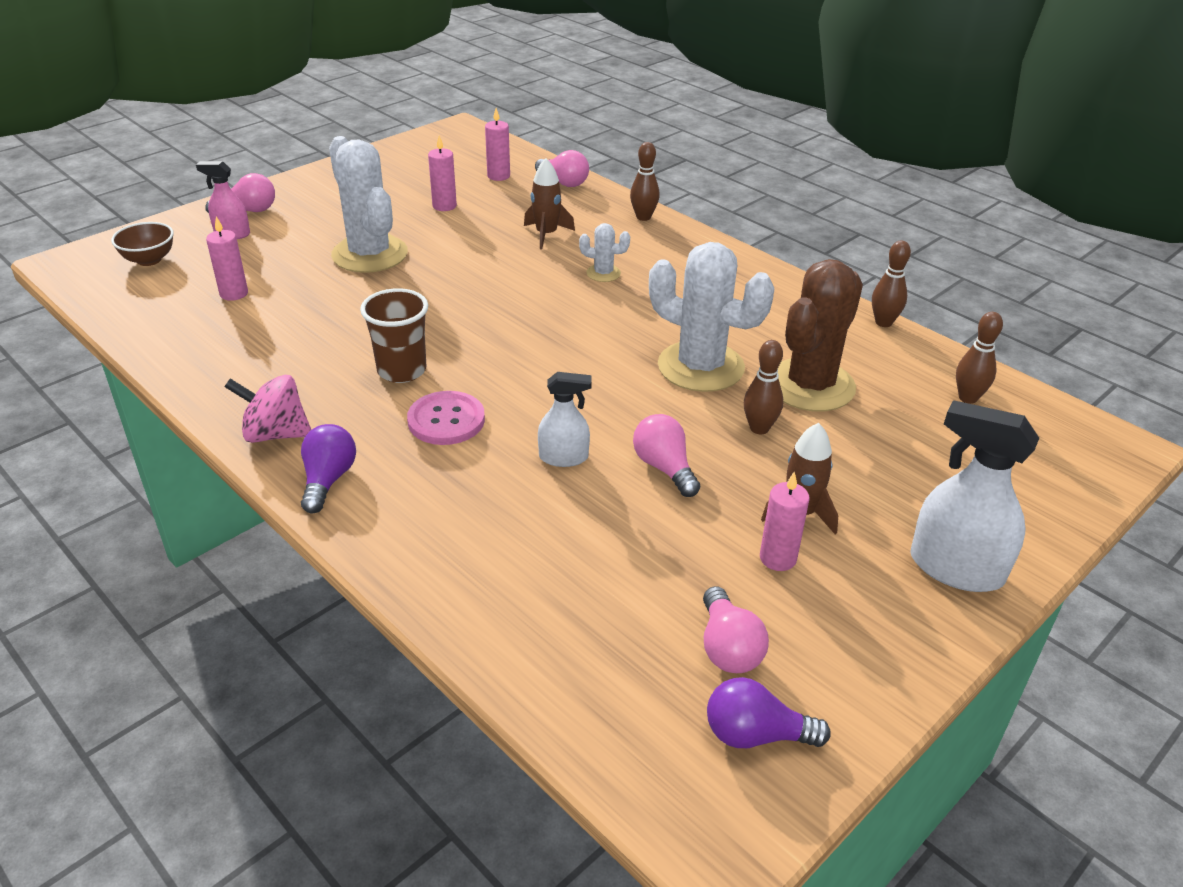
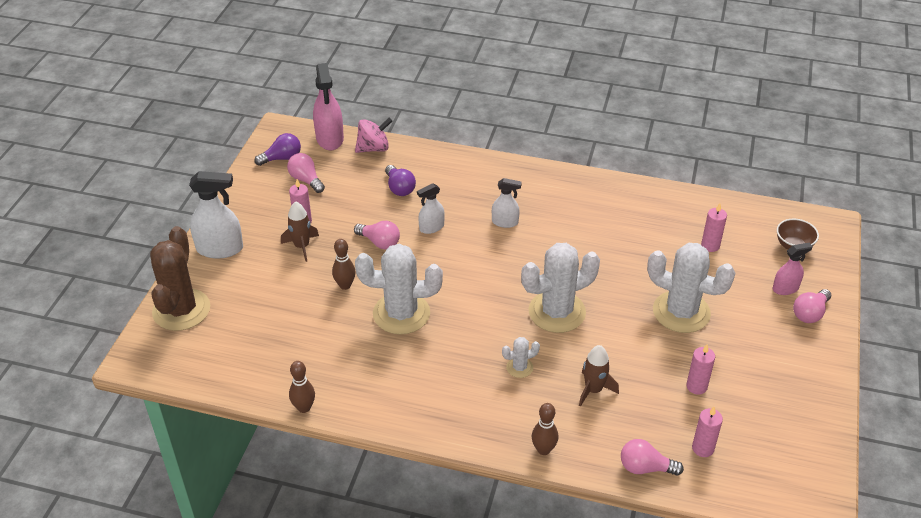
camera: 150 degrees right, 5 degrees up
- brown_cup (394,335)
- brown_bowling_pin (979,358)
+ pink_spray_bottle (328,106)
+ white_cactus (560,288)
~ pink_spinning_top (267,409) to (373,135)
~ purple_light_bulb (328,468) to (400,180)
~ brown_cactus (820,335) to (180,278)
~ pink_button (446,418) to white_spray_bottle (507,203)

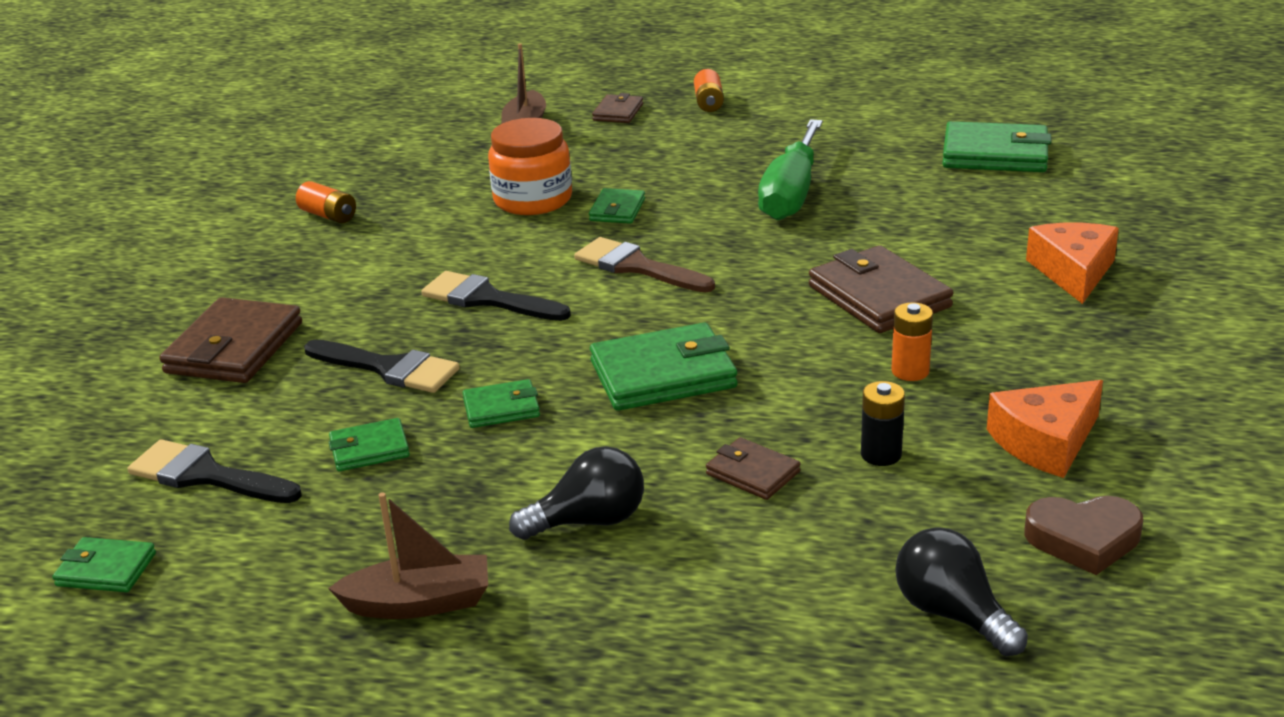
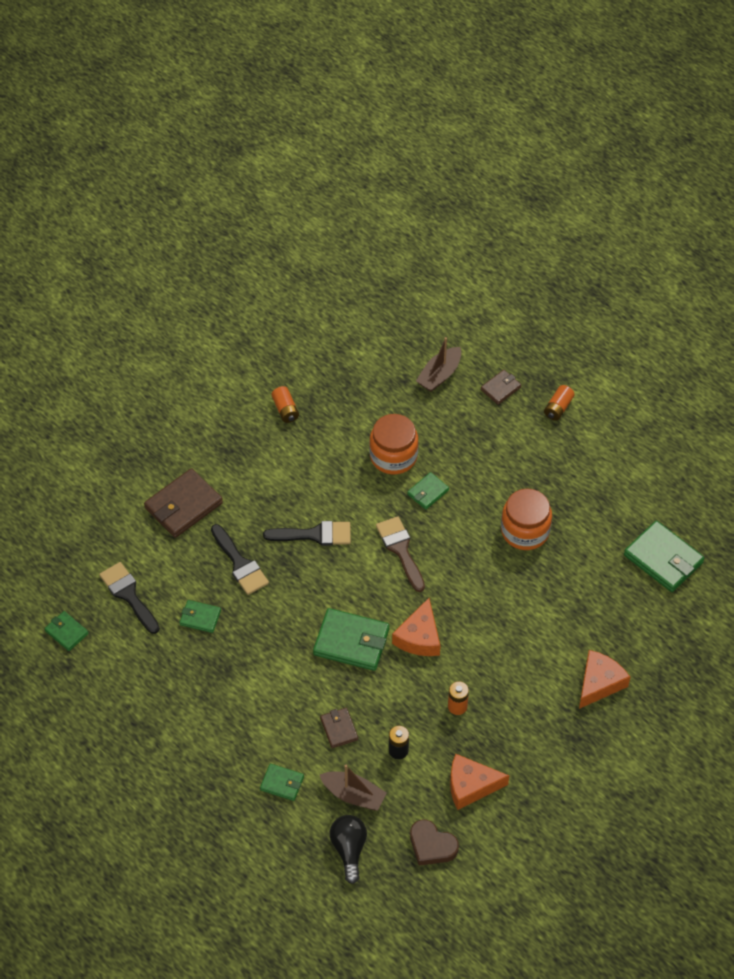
camera: 30 degrees right, 25 degrees up
- black_light_bulb (576,493)
- brown_wallet (881,289)
+ orange_cheese (416,627)
~ brown_boat (408,555) to (353,787)
~ green_wallet (501,403) to (282,782)
~ green_screwdriver (790,169) to orange_jar (526,519)
~ black_brush (496,296) = (307,533) 120 degrees clockwise

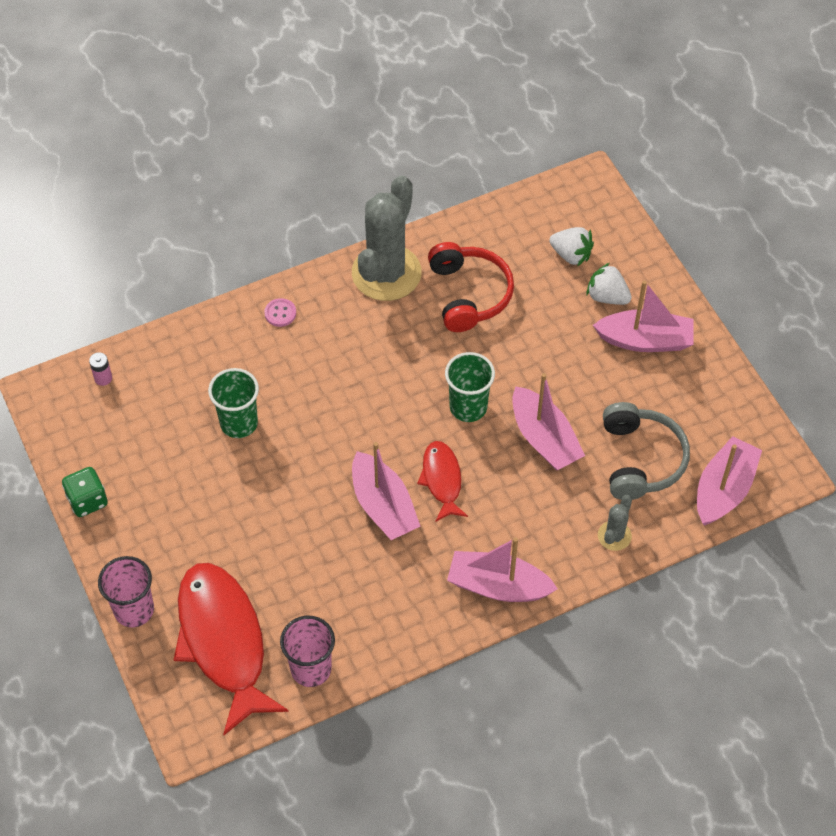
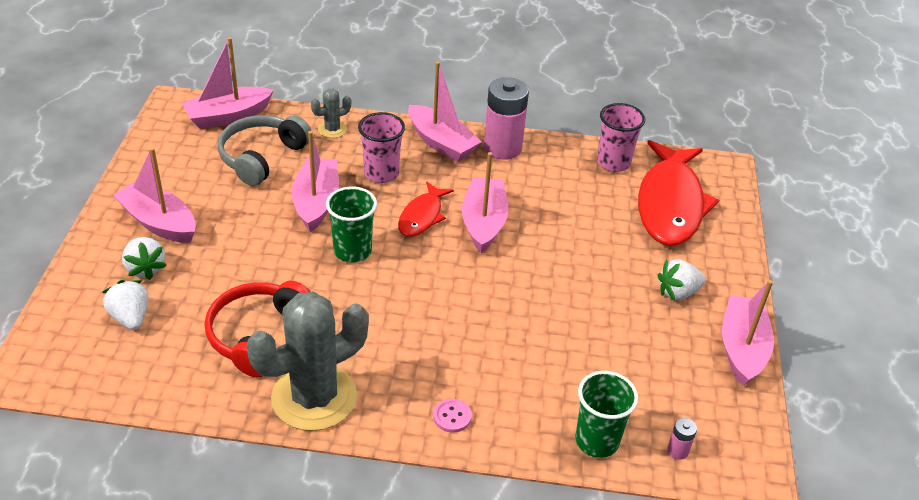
camera: 150 degrees left, 15 degrees down
+ pink_battery (506,118)
+ white_strawberry (681,280)
~ pink_cup (126,591) to (381,147)
~ green_cup (233,403) to (607,414)
~ green_dice (85,492) to pink_boat (748,333)

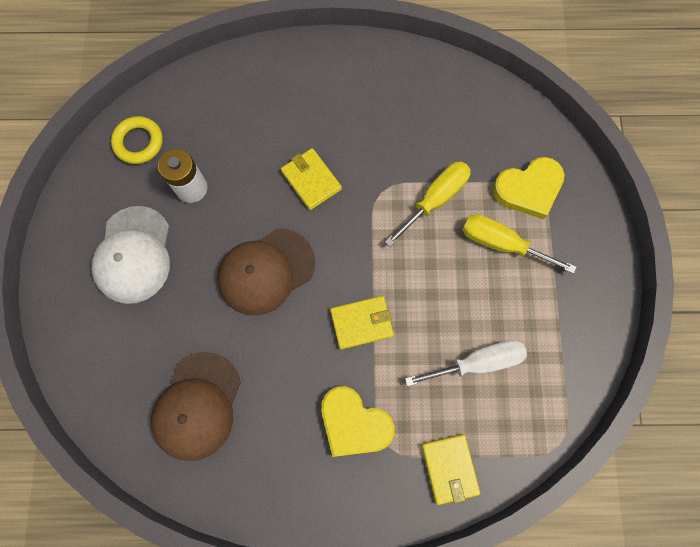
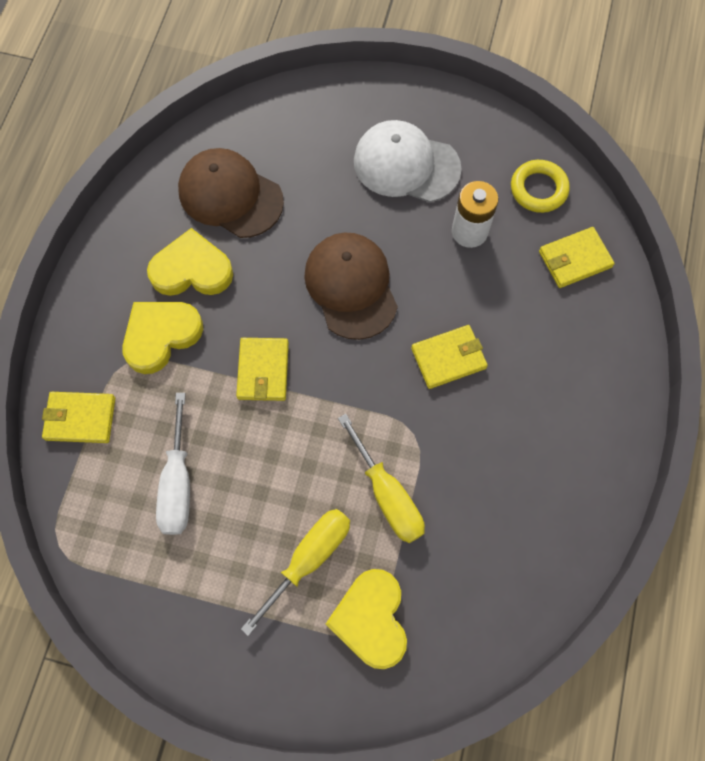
camera: 105 degrees right, 5 degrees down
+ yellow_heart (190,262)
+ yellow_wallet (577,257)

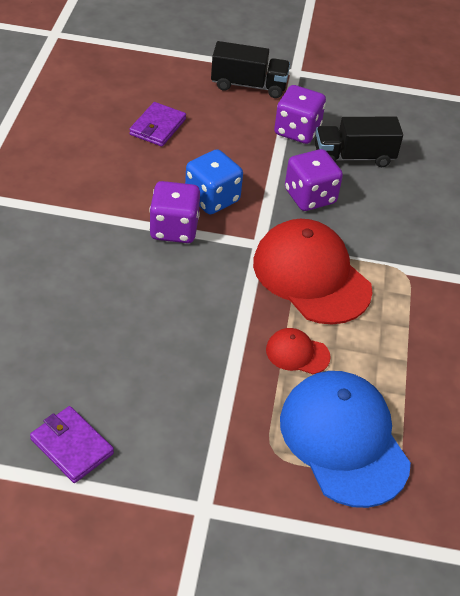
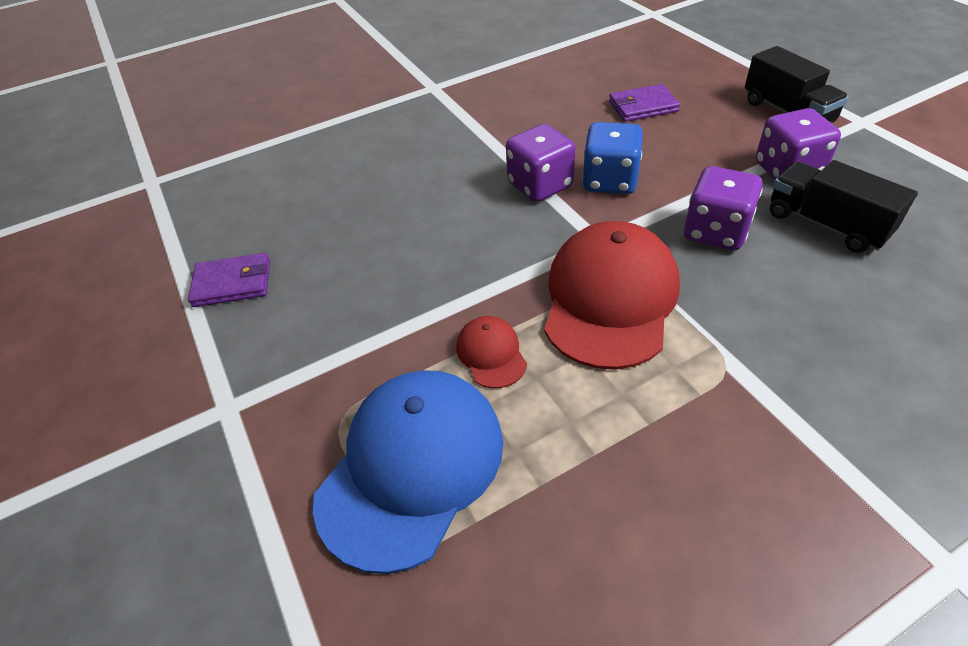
camera: 60 degrees right, 0 degrees up
~ purple_wallet (72,444) = (229,280) 75 degrees clockwise

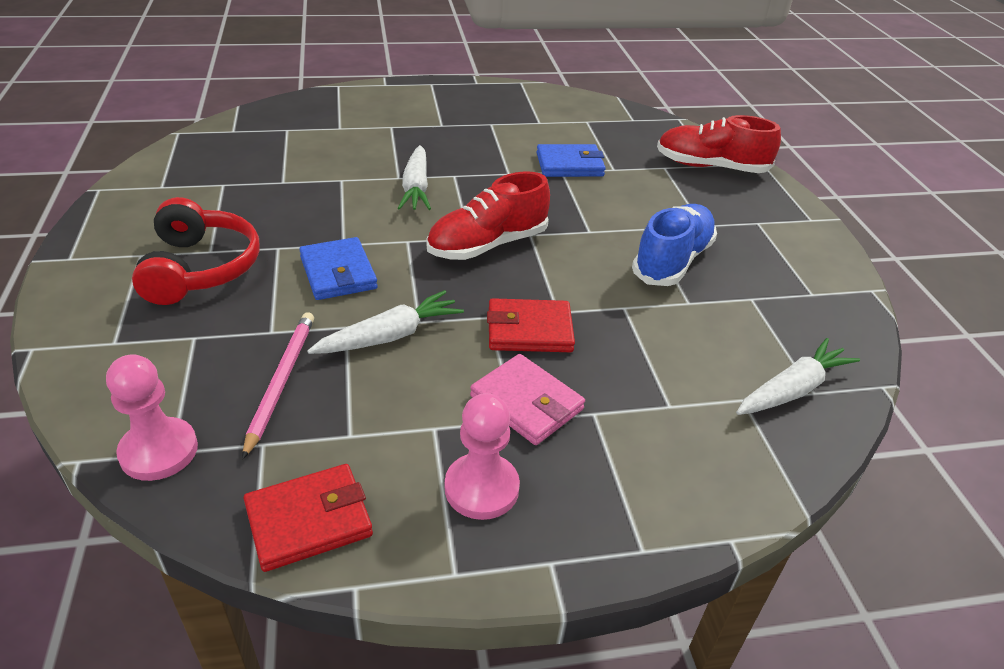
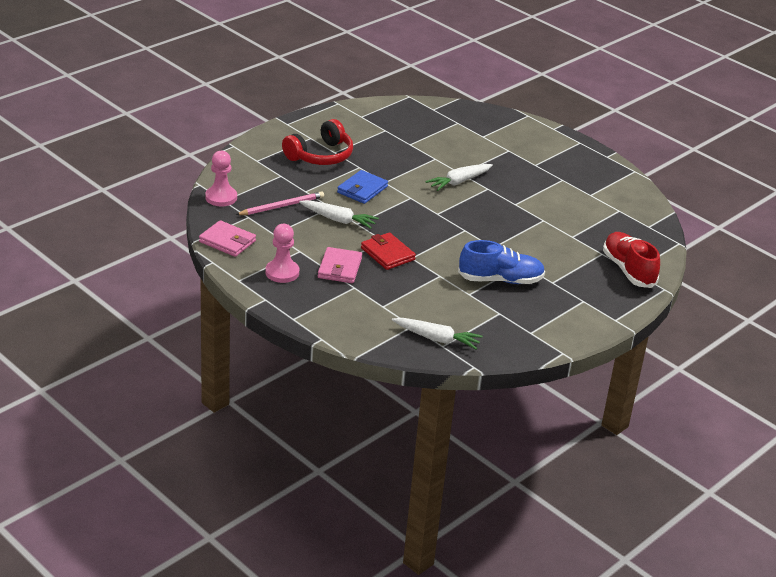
camera: 55 degrees right, 5 degrees down
- red_shoe (488,215)
- blue_wallet (571,160)
~ red_wallet (308,518) to pink_wallet (227,238)

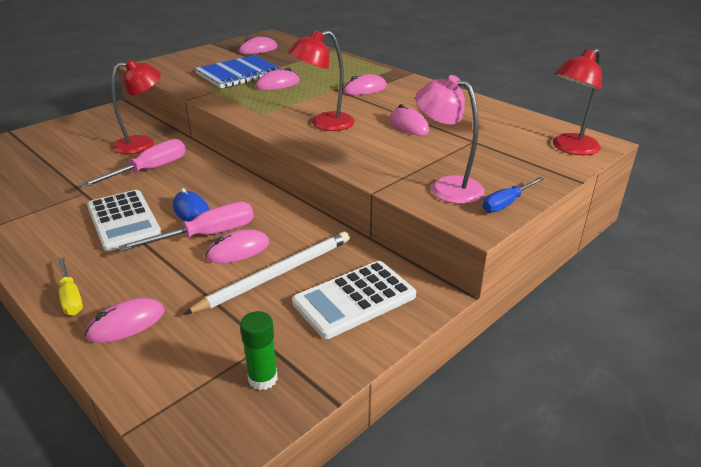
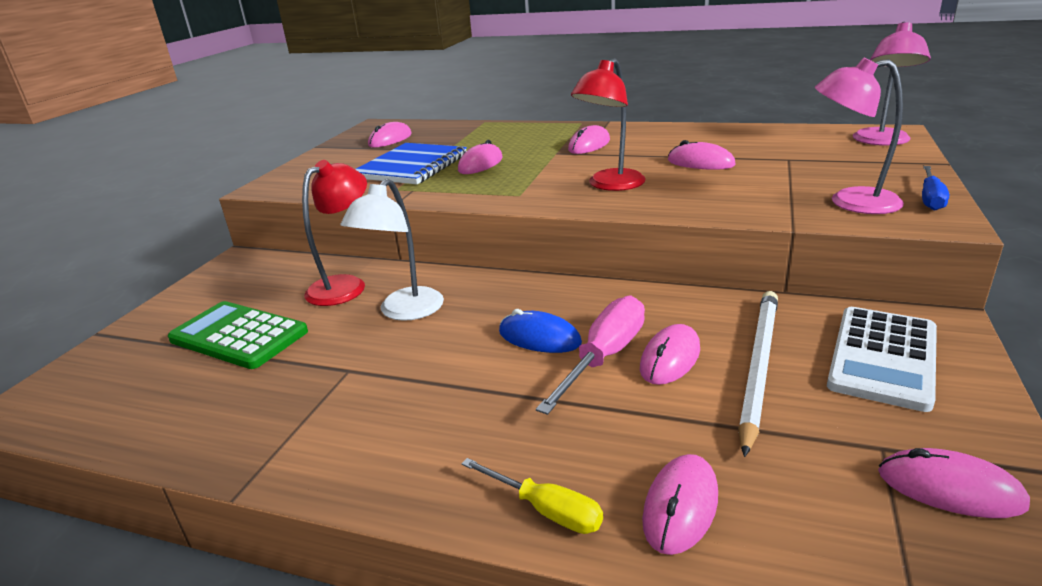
camera: 25 degrees left, 5 degrees down
- white_calculator (124,220)
+ green_calculator (238,335)
~ pink_screwdriver (133,163) to white_lamp (392,249)
~ green_glue_stick (259,350) to pink_mouse (954,483)
~ red_lamp (577,101) to pink_lamp (892,84)

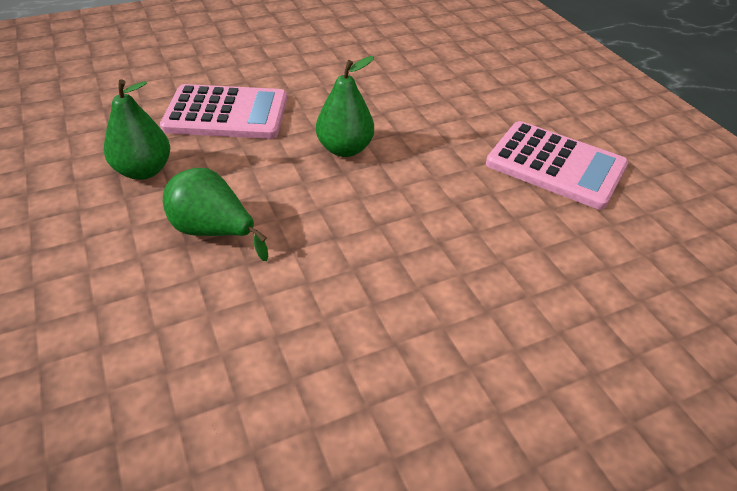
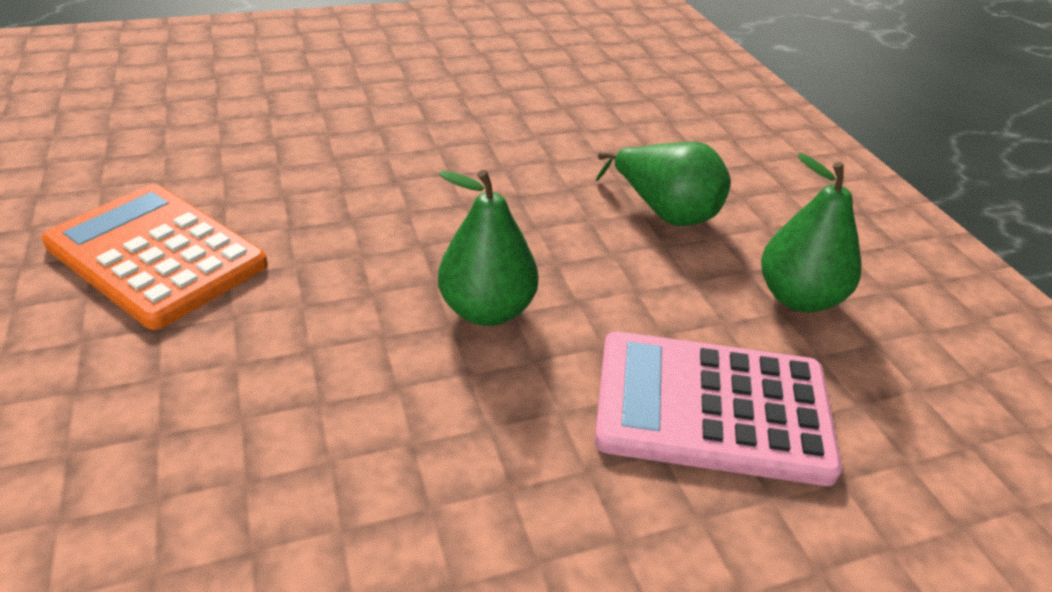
camera: 175 degrees left, 5 degrees down
~ pink_calculator (557,165) to orange_calculator (155,257)

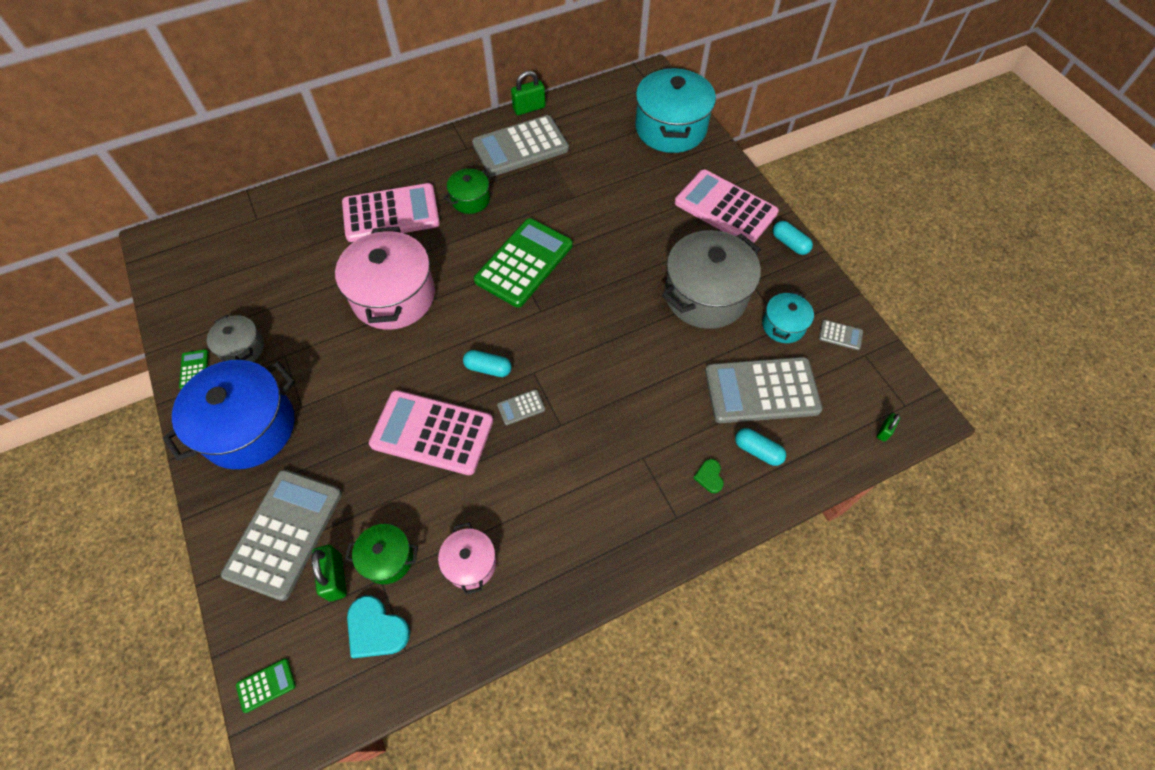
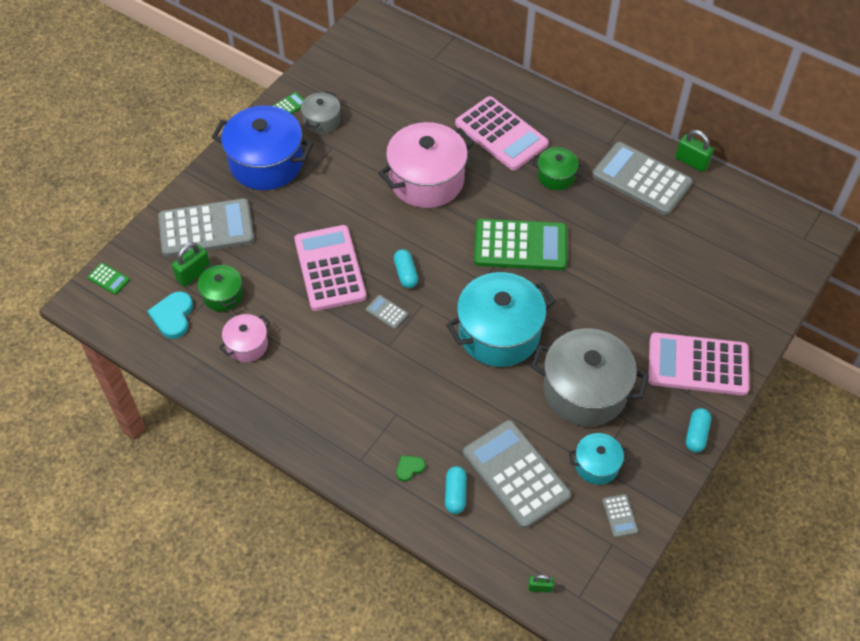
camera: 60 degrees right, 5 degrees down
~ turquoise_pot (675,110) to (501,319)
~ pink_calculator (727,206) = (698,364) 90 degrees counterclockwise

